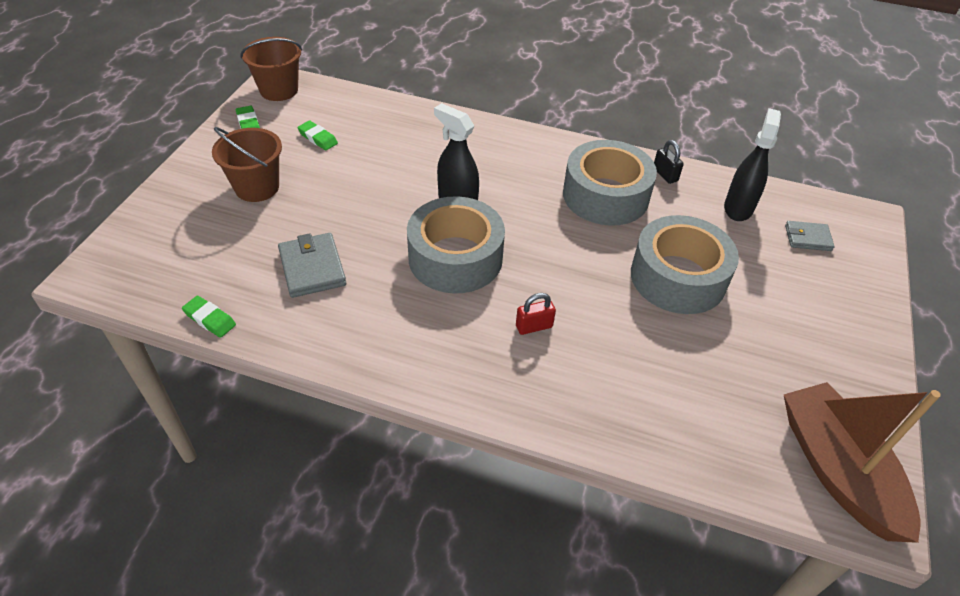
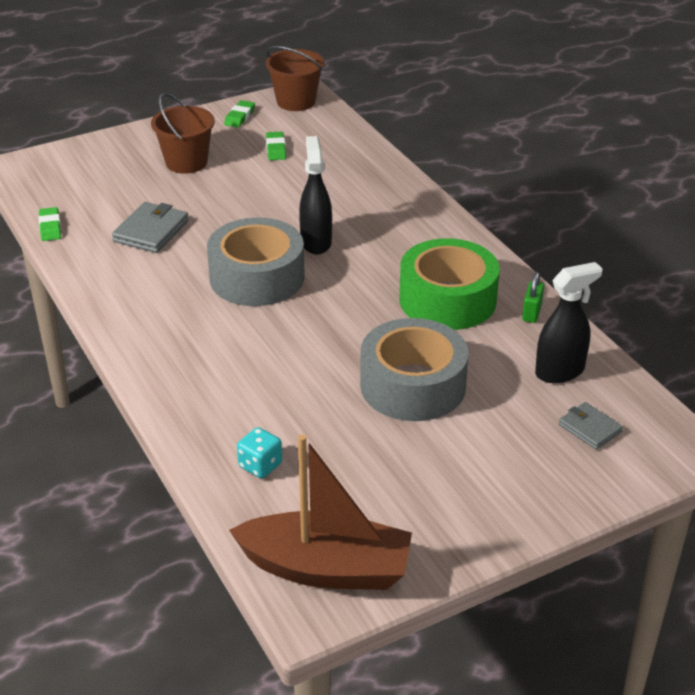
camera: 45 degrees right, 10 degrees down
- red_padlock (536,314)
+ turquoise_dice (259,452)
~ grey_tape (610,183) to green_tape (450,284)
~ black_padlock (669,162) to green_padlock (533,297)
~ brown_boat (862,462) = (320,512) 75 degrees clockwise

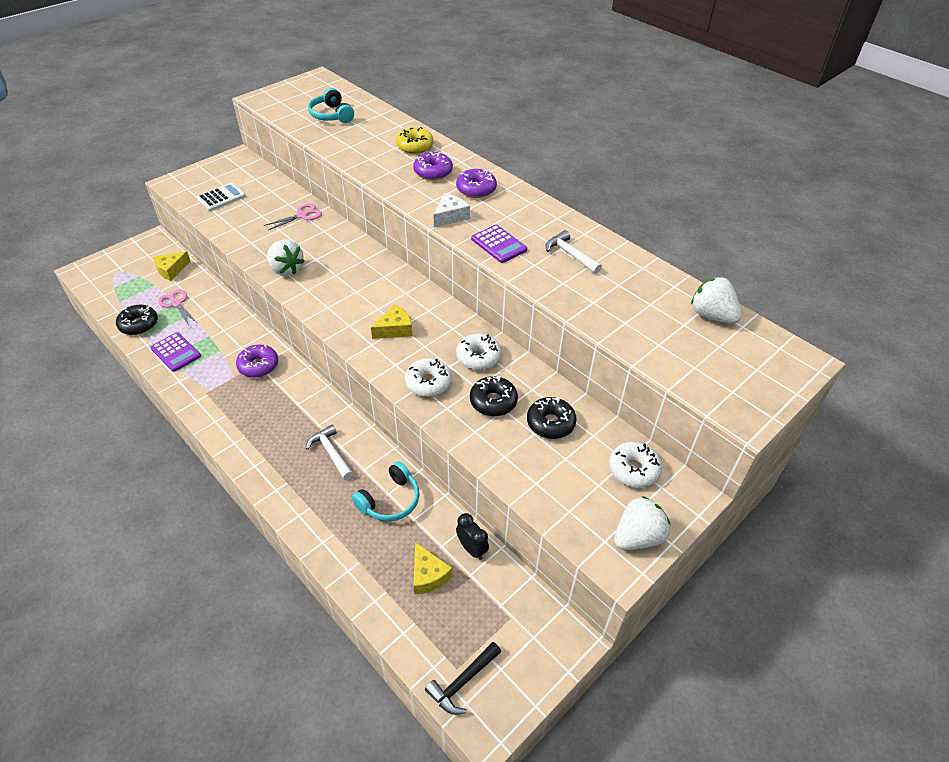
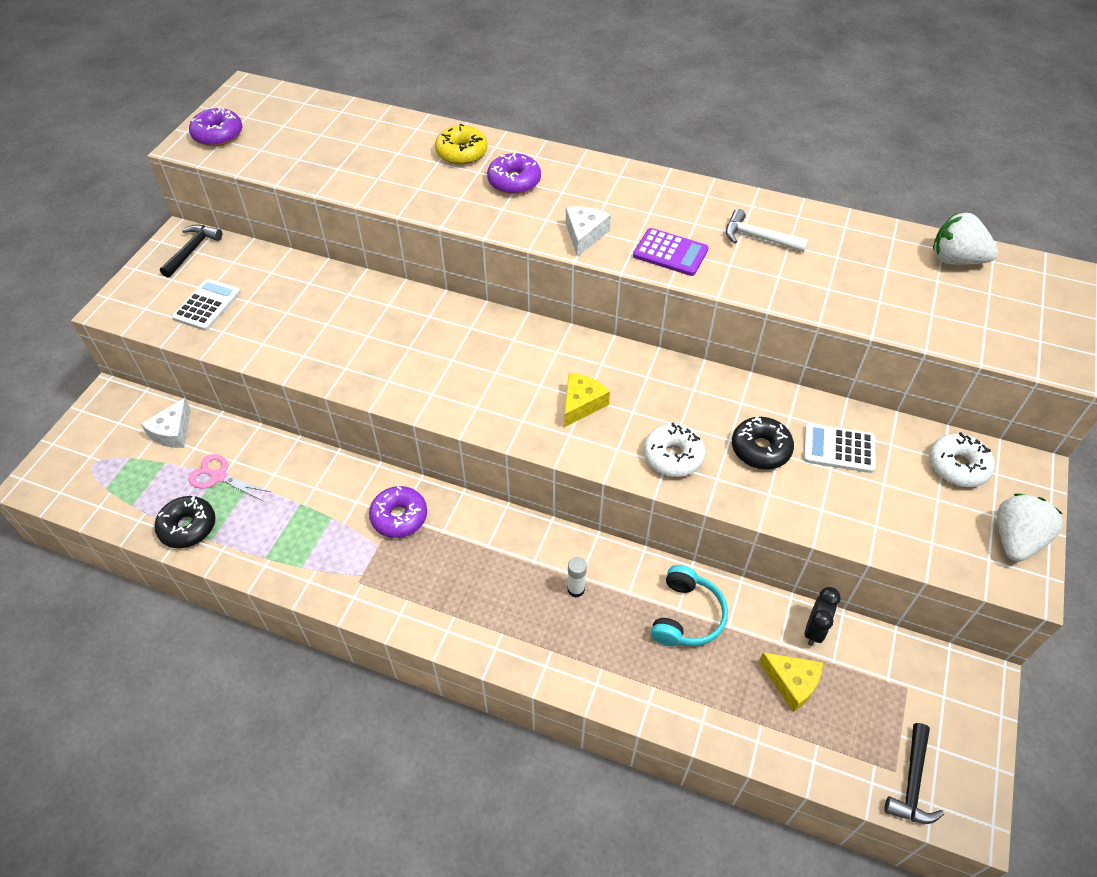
camera: 25 degrees left, 5 degrees up
- purple_calculator (175,352)
- pink_scissors (293,216)
- white_strawberry (285,258)
- turquoise_headphones (331,105)
- white_donut (479,352)
+ black_hammer (191,251)
~ purple_donut (476,183) to (216,126)
~ white_hammer (329,452) to white_glue_stick (577,577)
~ black_donut (552,418) to white_calculator (840,448)
~ yellow_cheese (172,266) to white_cheese (166,423)
~ black_clock (472,536) = (823,616) 90 degrees clockwise

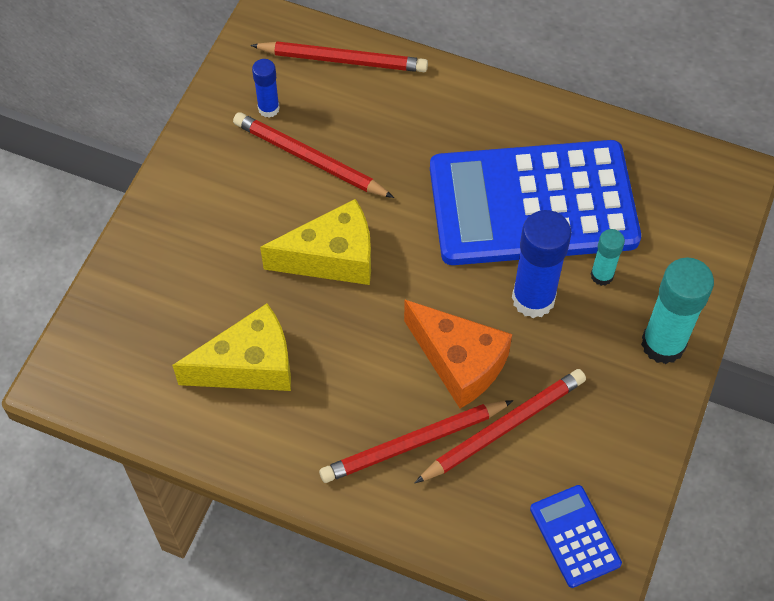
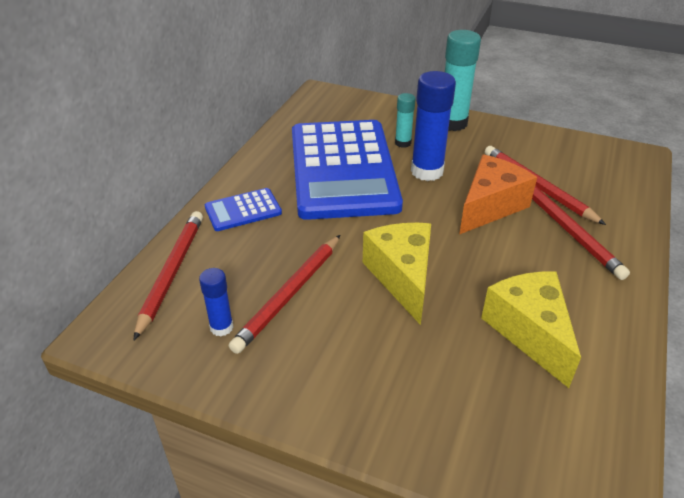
camera: 90 degrees left, 20 degrees down
~ blue_calculator (576,536) to (243,209)

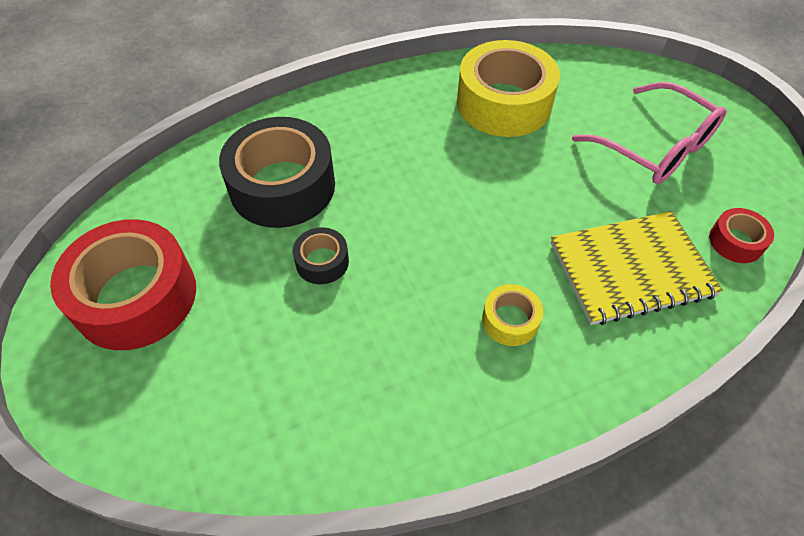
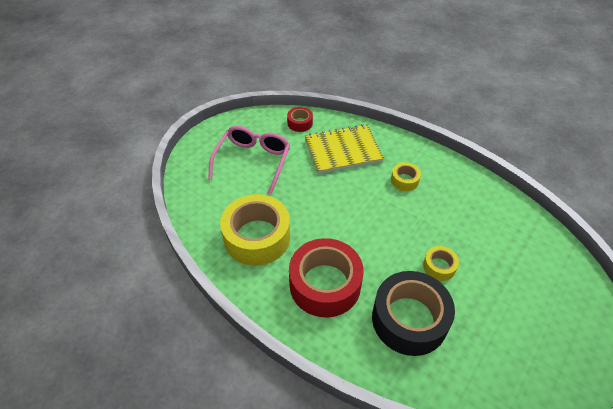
camera: 120 degrees left, 5 degrees down
~ red_tape (123,284) to (326,278)
~ black_tape (321,255) to yellow_tape (441,263)
~ yellow_notebook (637,268) = (344,149) 60 degrees counterclockwise

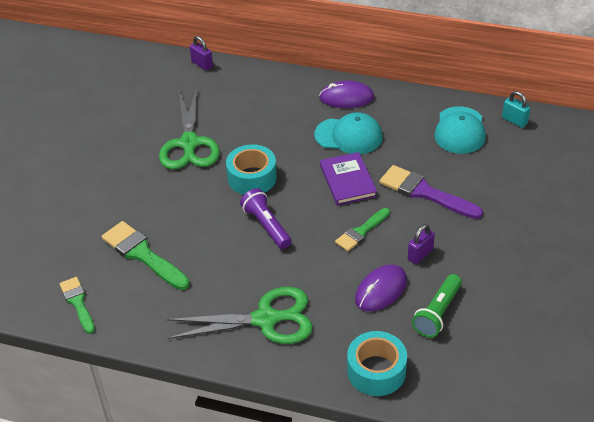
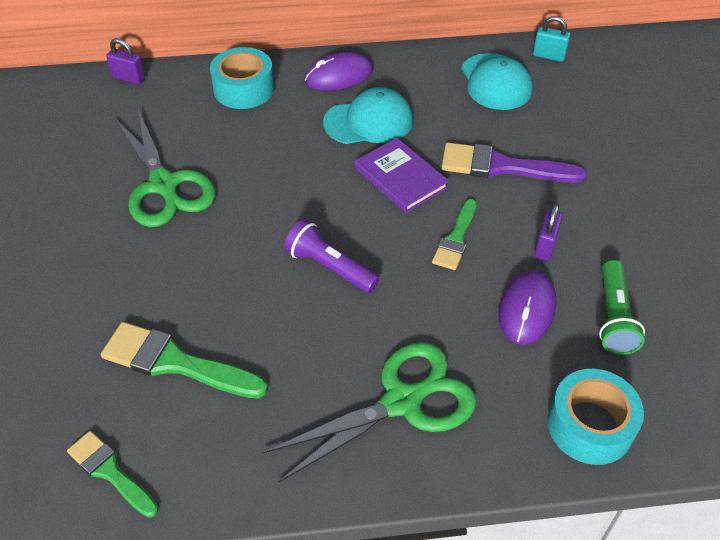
camera: 25 degrees left, 5 degrees up
~ turquoise_tape (251,169) to (242,78)

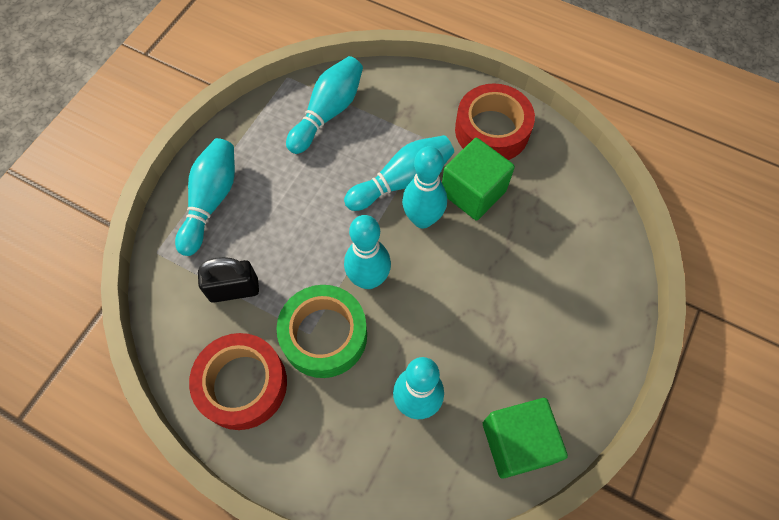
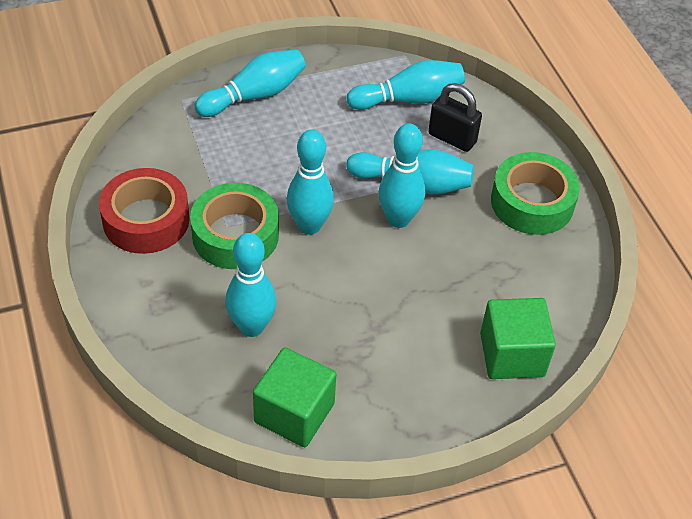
camera: 40 degrees right, 15 degrees down
~ black_padlock (228,280) to (455,117)
~ green_cube (478,179) to (518,338)
~ red_tape (495,122) to green_tape (535,193)

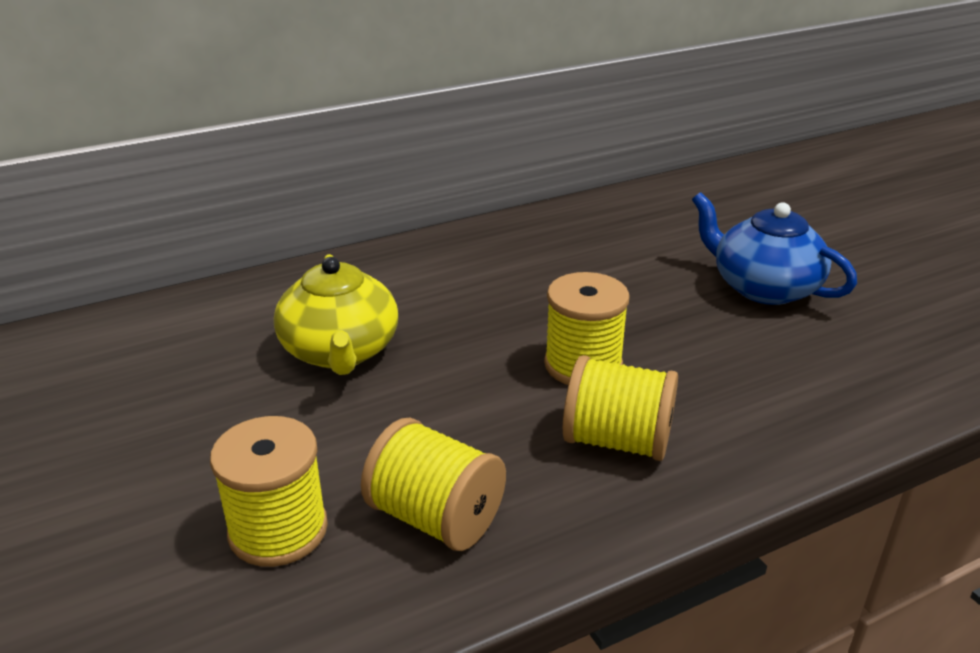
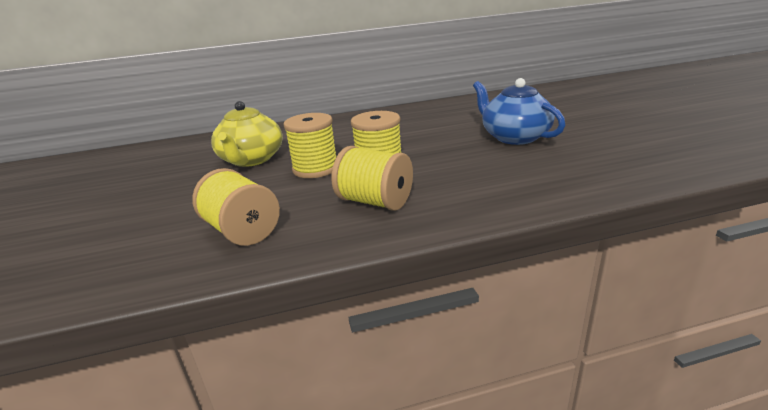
camera: 15 degrees right, 5 degrees down
~ yellow_spool (269,491) to (310,145)

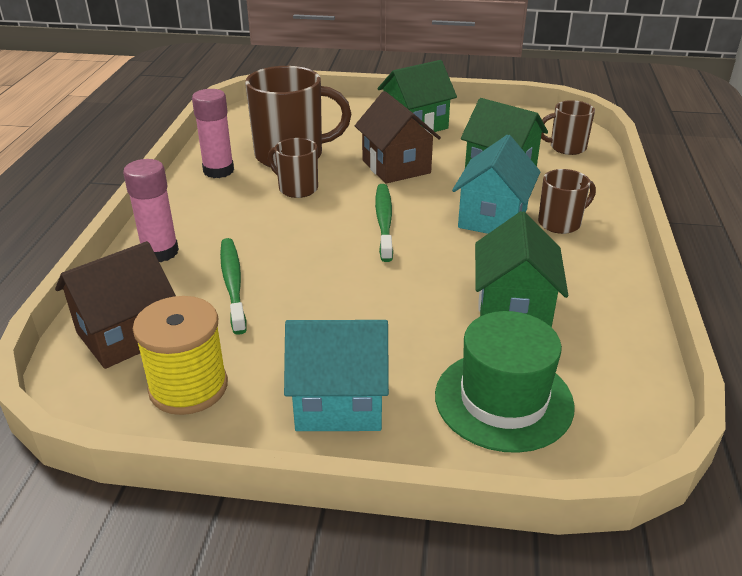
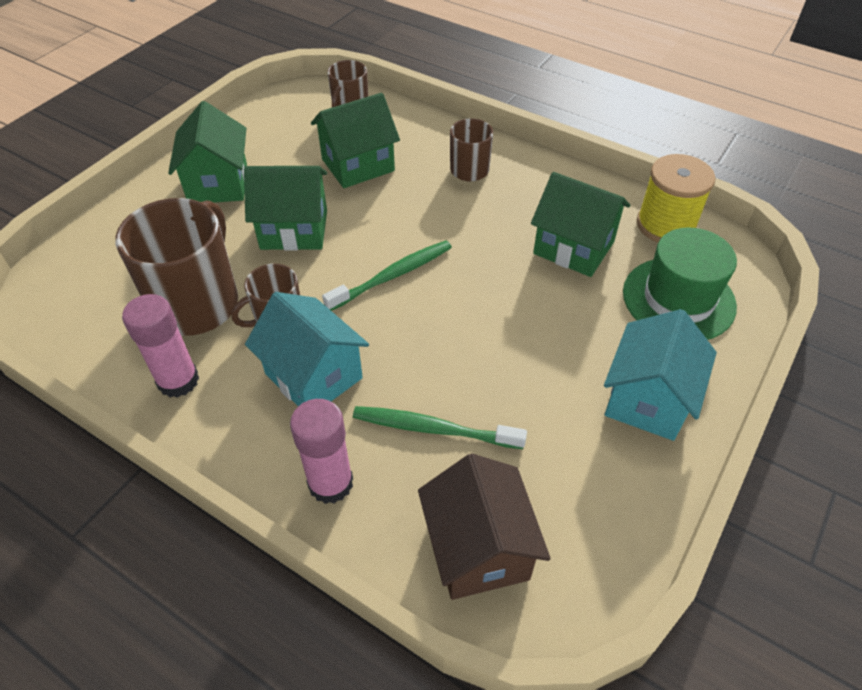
camera: 65 degrees left, 15 degrees up
~ yellow_spool (180,355) to (676,198)
~ turquoise_house (496,184) to (307,349)
~ brown_house (398,137) to green_house (285,208)
~ green_toothbrush (384,223) = (387,275) 120 degrees clockwise

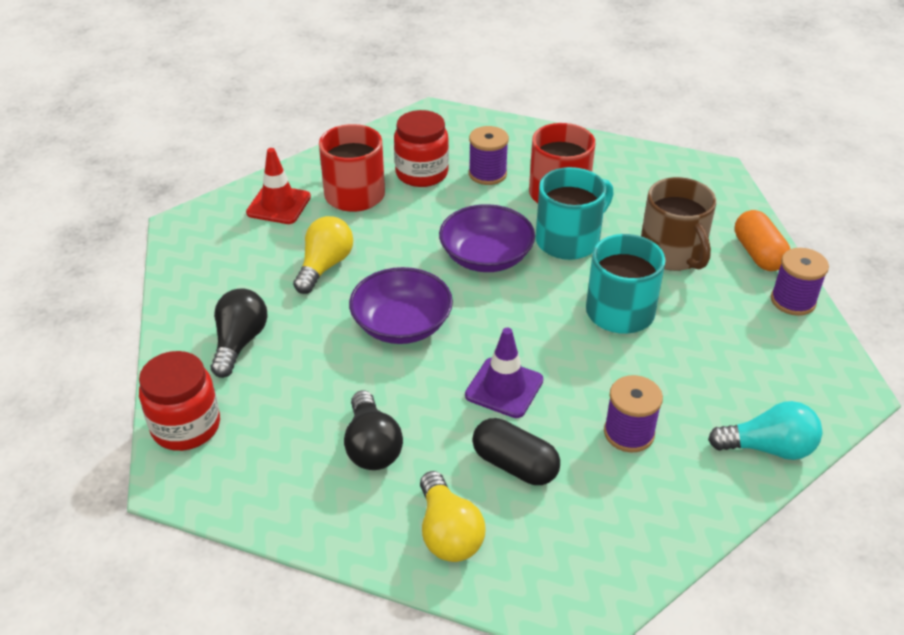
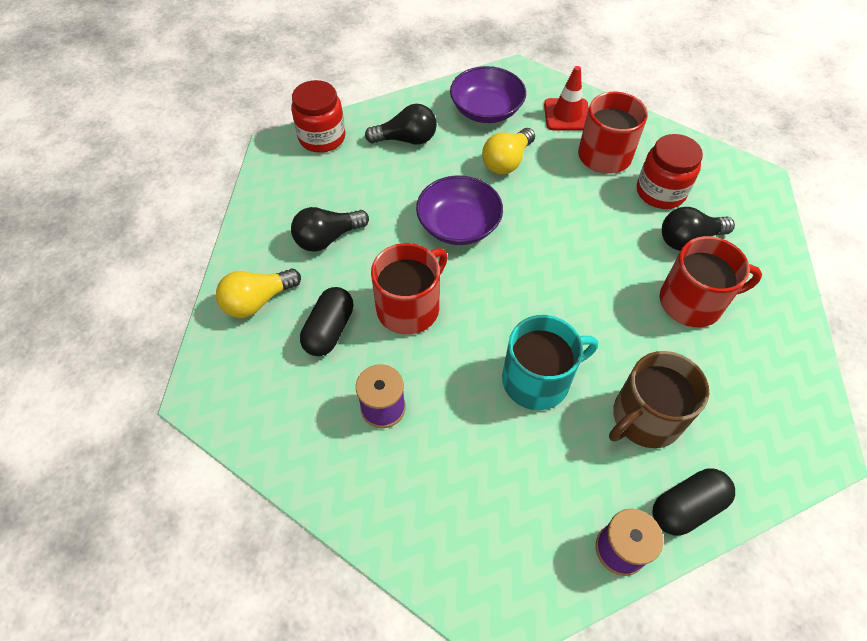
camera: 75 degrees right, 15 degrees up
- turquoise_mug (575,213)
- turquoise_light_bulb (765,430)
~ purple_bowl (487,238) to (488,94)
~ purple_traffic_cone (504,373) to red_mug (409,289)
~ purple_spool (489,155) to black_light_bulb (698,229)
~ orange_capsule (762,240) to black_capsule (694,502)
~ yellow_light_bulb (323,255) = (508,151) 120 degrees clockwise

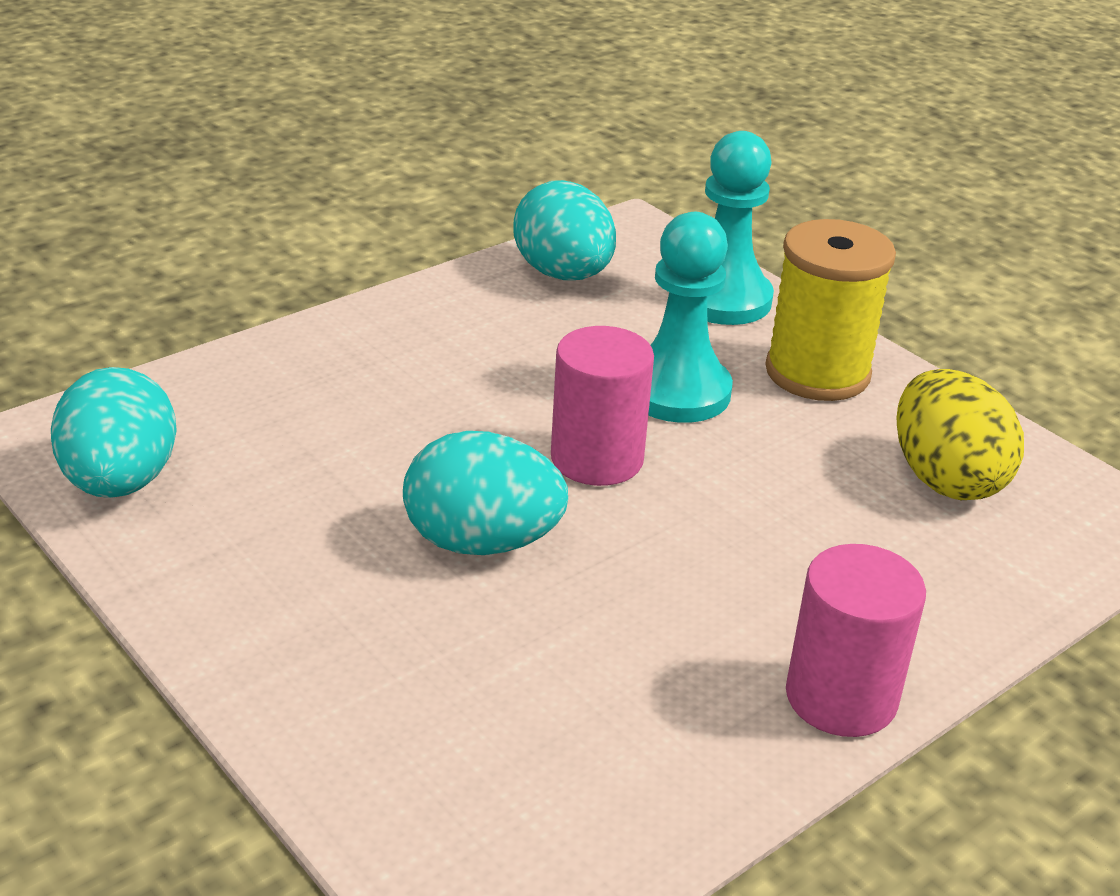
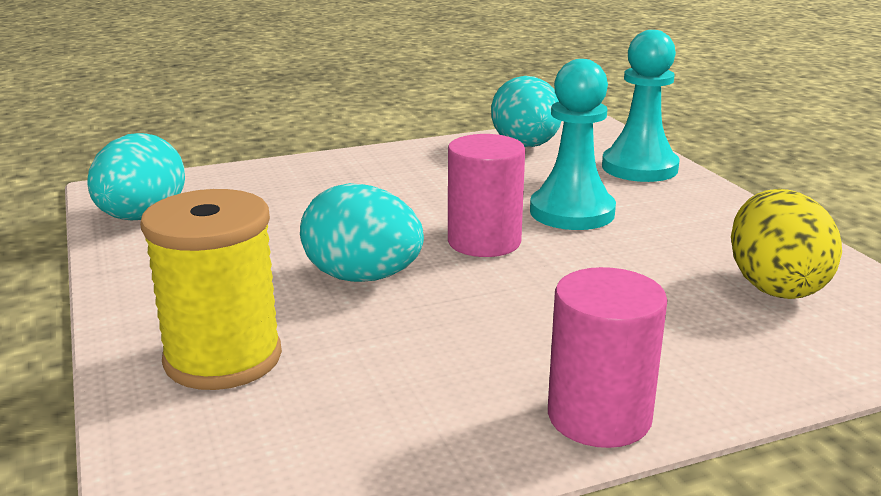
camera: 20 degrees right, 10 degrees down
~ yellow_spool (830,310) to (211,289)

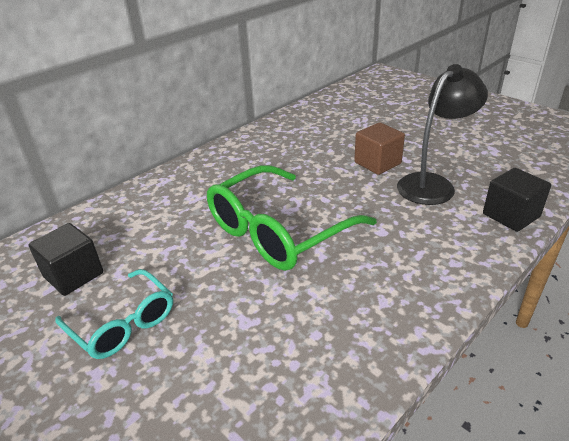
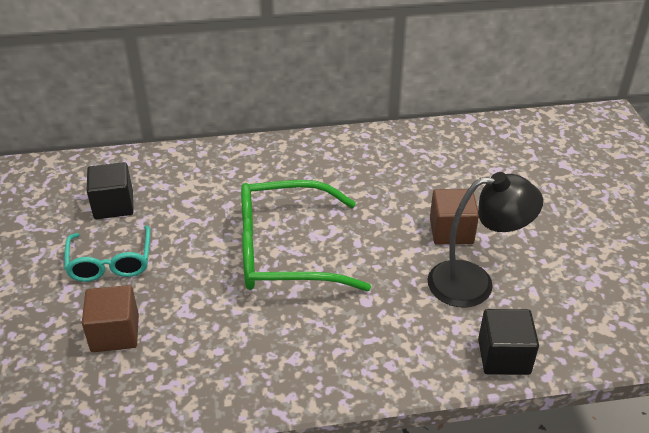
camera: 35 degrees right, 5 degrees up
+ brown_cube (110,318)

